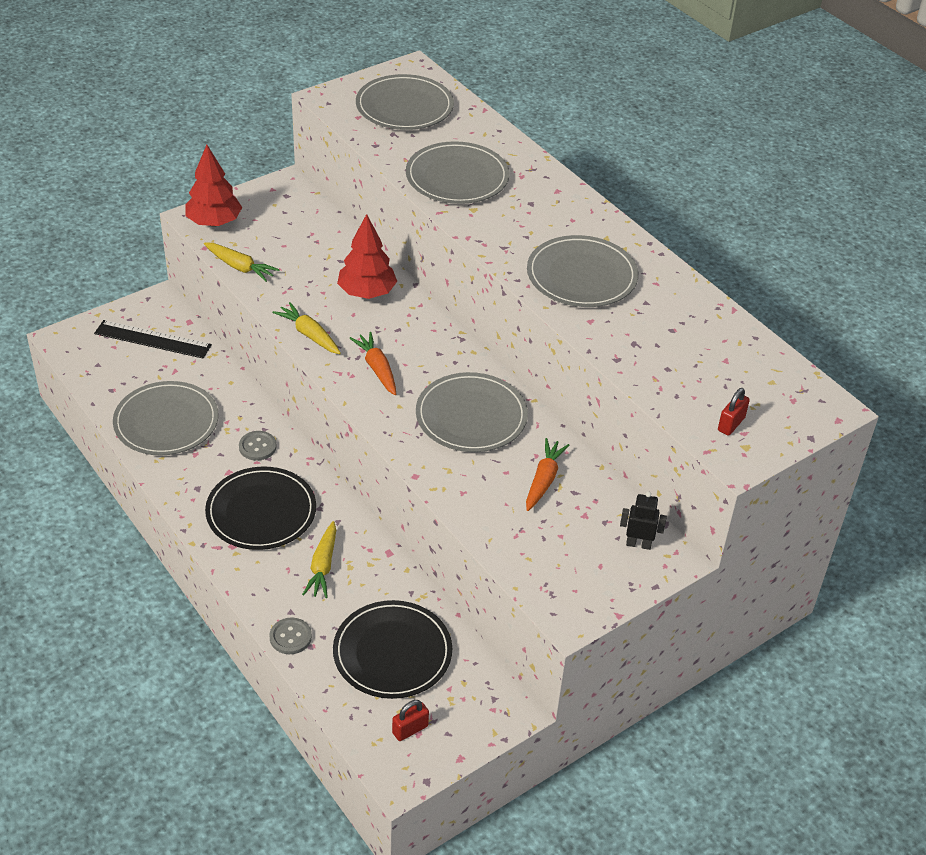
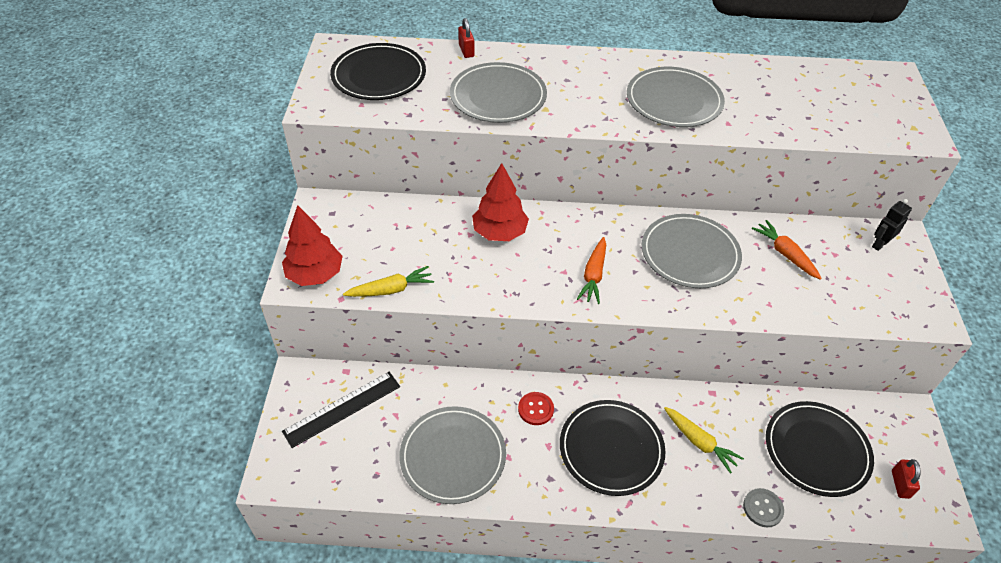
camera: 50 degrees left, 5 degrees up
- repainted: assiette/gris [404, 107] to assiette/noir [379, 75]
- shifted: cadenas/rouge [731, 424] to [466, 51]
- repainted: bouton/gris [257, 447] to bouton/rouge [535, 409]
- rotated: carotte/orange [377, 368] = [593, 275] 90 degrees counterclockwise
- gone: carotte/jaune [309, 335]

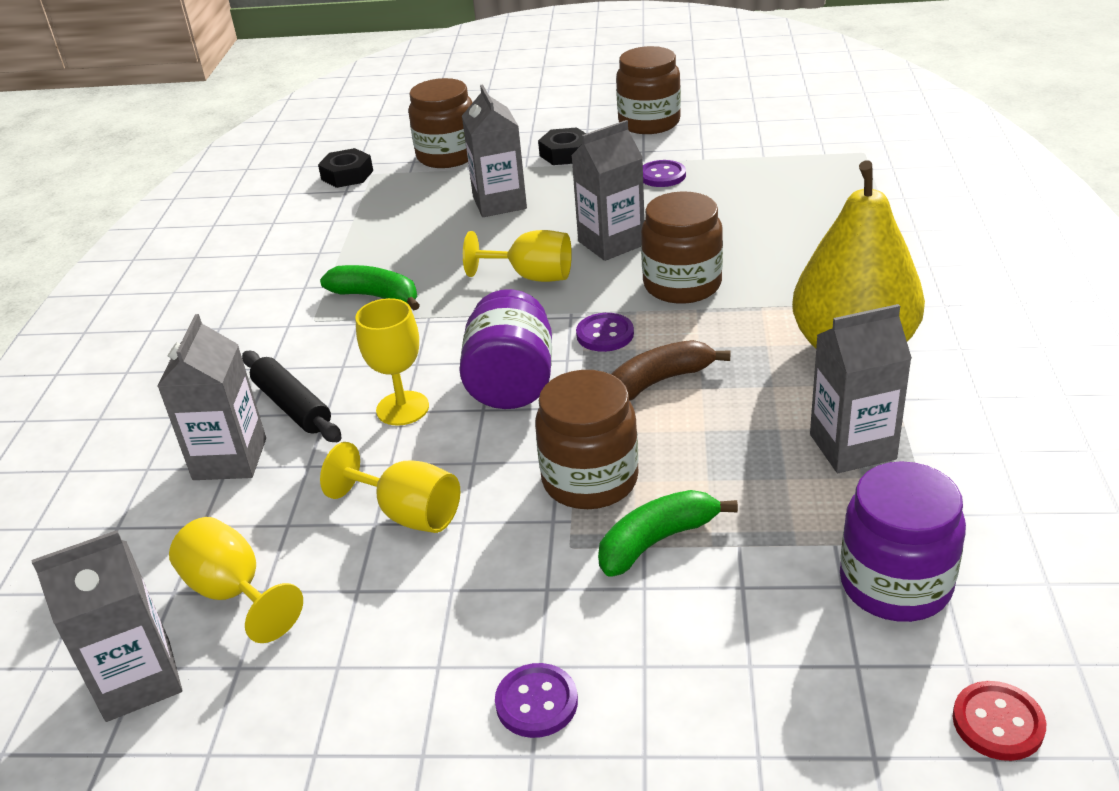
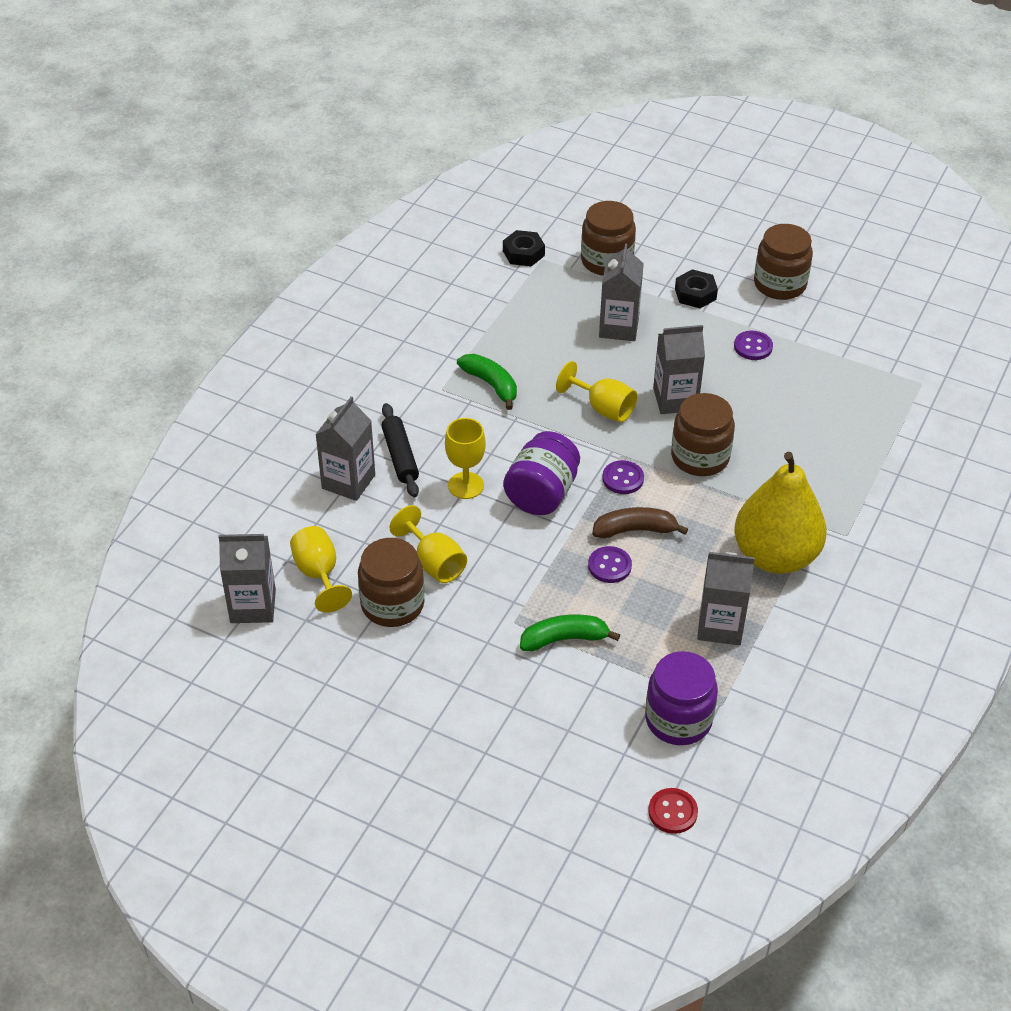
camera: 20 degrees right, 10 degrees up
- shifted: bocal/marron [590, 480] to [392, 604]
- shifted: bouton/violet [536, 702] to [609, 566]

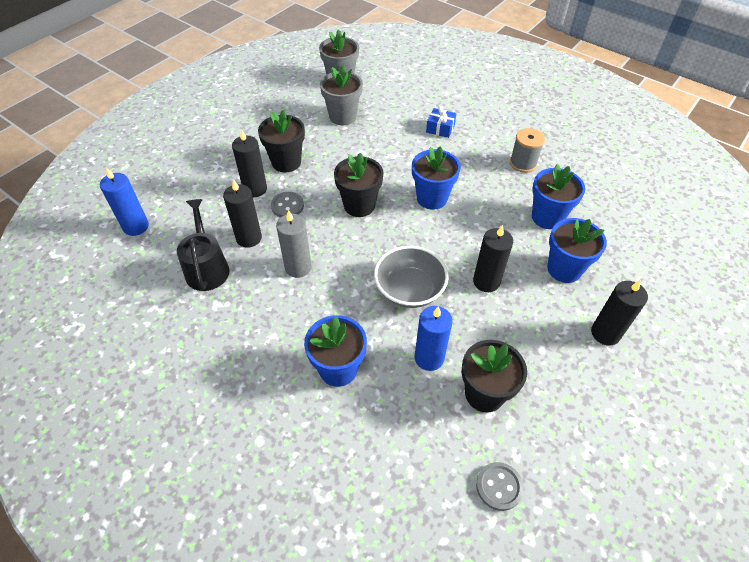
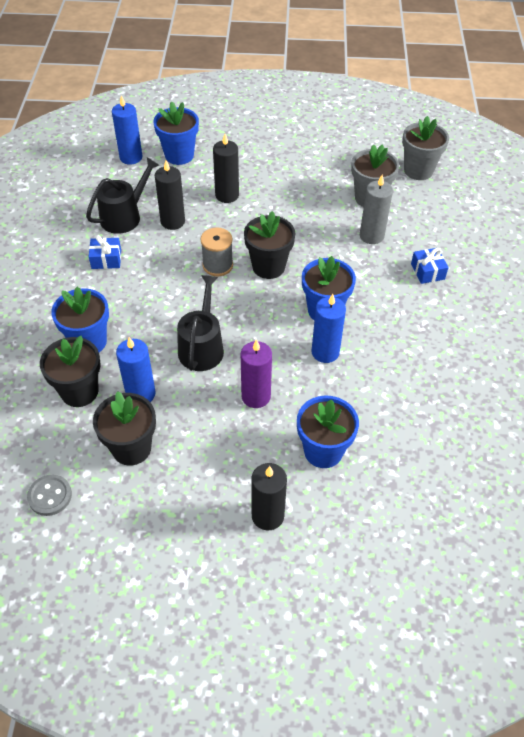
camera: 55 degrees right, 0 degrees up
- shifted: pot de fleurs/noir [286, 162] to [79, 391]
- new: cadeau/bleu [106, 259]
- shifted: pot de fleurs/bleu [547, 217] to [179, 155]
- swapped: bol/gris [409, 290] to arrosoir/noir [202, 347]
- shifted: bobine/gris [523, 163] to [217, 265]
- repainted: bougie/noir [486, 281] to bougie/violet [256, 396]
- new: bougie/bleu [325, 352]
- shifted: bougie/gris [298, 267] to [371, 236]
- gone: bouton/gris [287, 206]

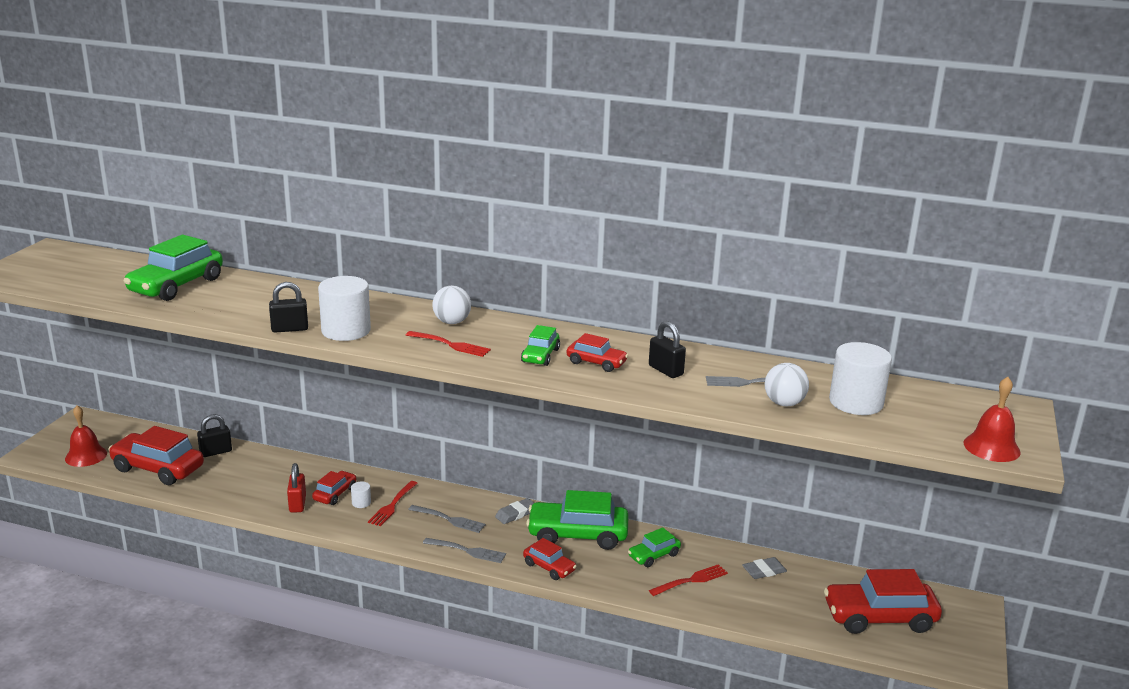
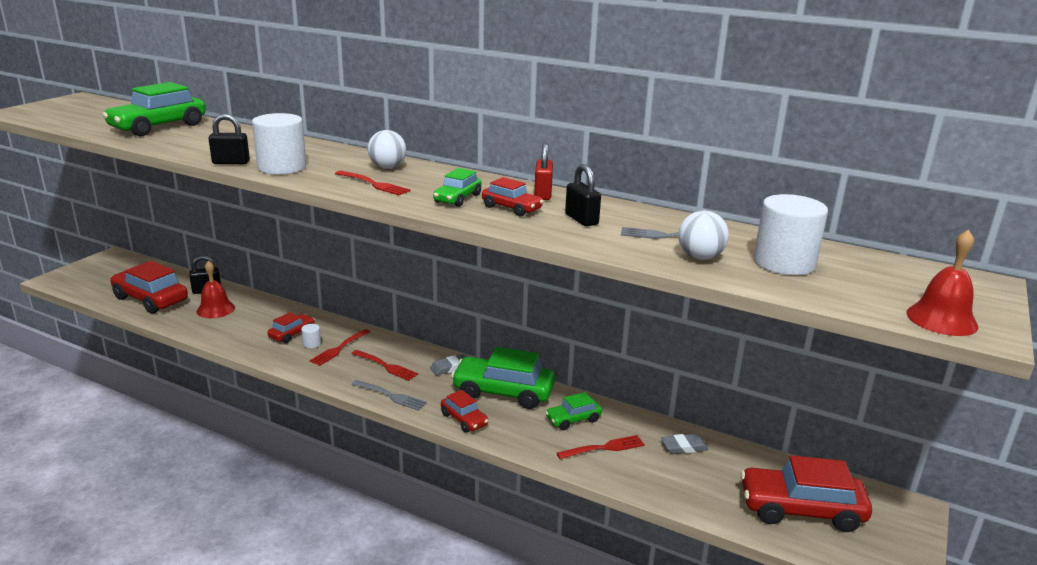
camera: 10 degrees right, 0 degrees up
- shifted: cloche/rouge [86, 456] to [215, 309]
- repainted: fourchette/gris [448, 519] to fourchette/rouge [385, 366]
- shifted: cadenas/rouge [297, 504] to [543, 194]

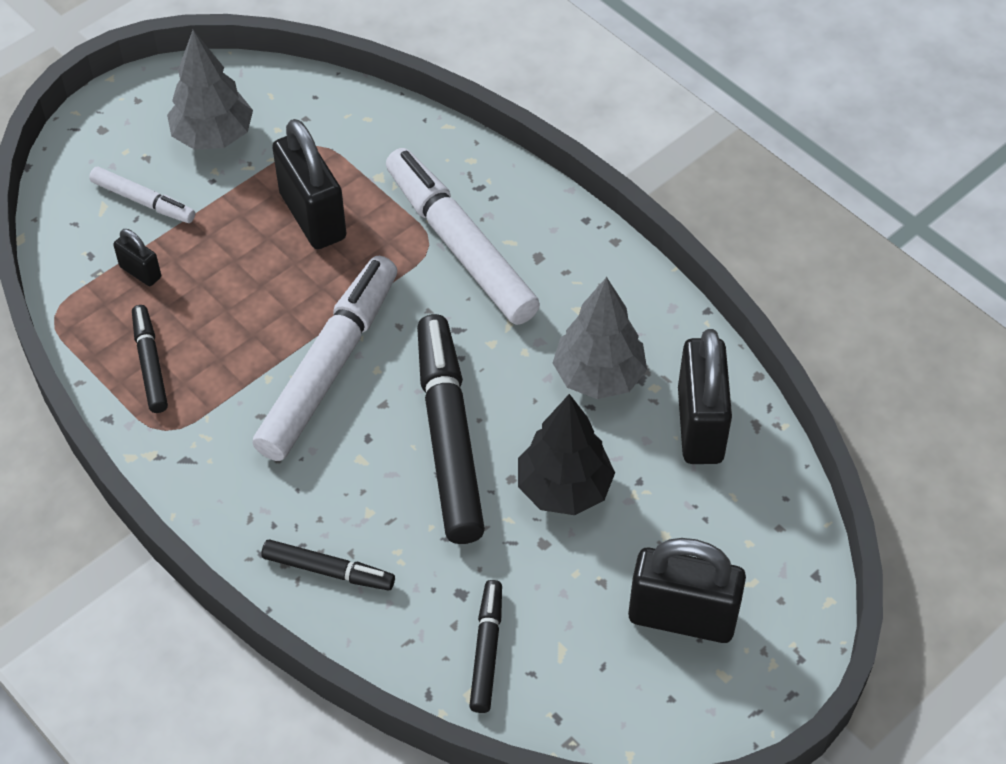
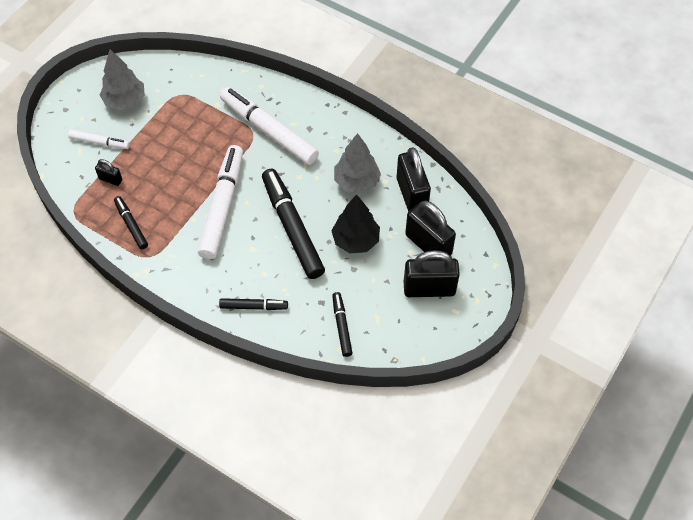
camera: 15 degrees left, 5 degrees up
- shifted: cadenas/noir [313, 216] to [428, 245]

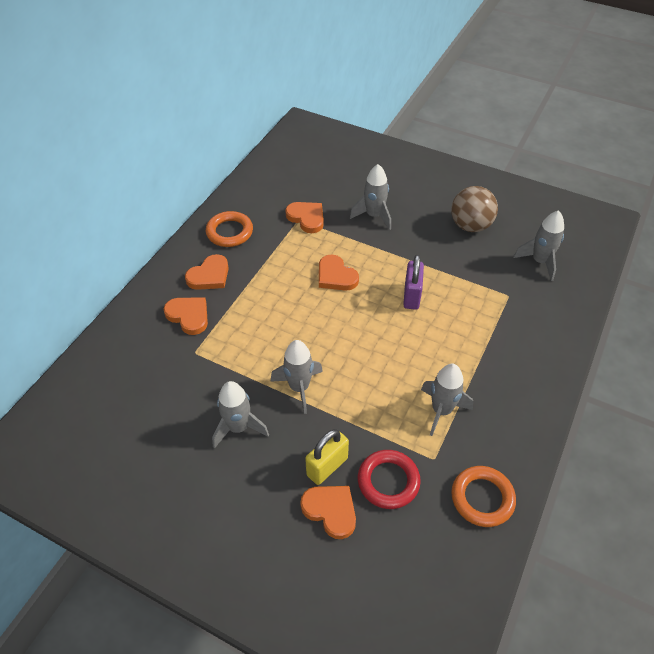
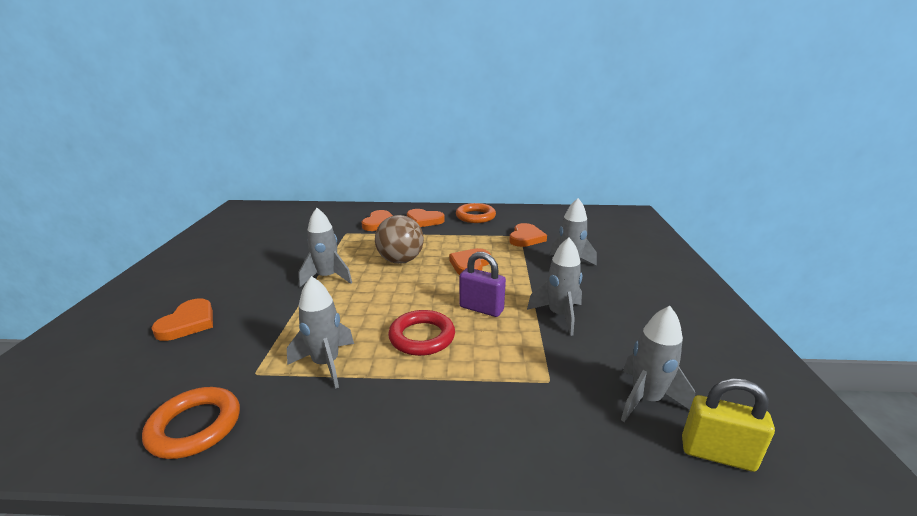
camera: 65 degrees right, 25 degrees down
- shifted: balle/marron [470, 226] to [400, 261]
- shifted: anneau/rouge [388, 481] to [422, 337]
- rotated: cadenas/violet [411, 296] = [481, 309] 45 degrees clockwise
- shifted: fusée/gris [238, 427] to [559, 315]
- shifted: cadenas/jaune [327, 466] to [717, 454]

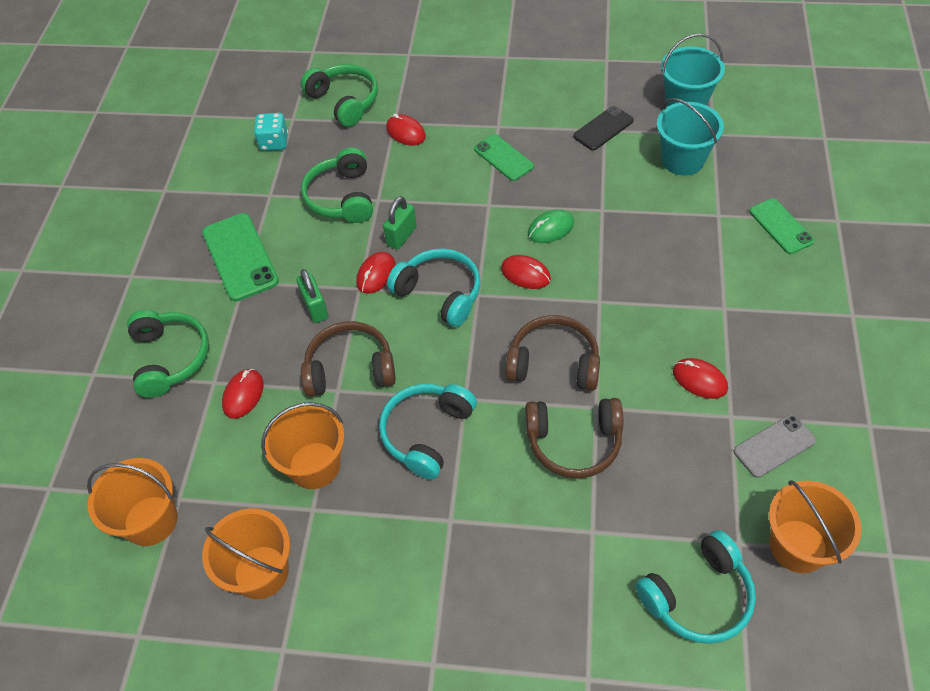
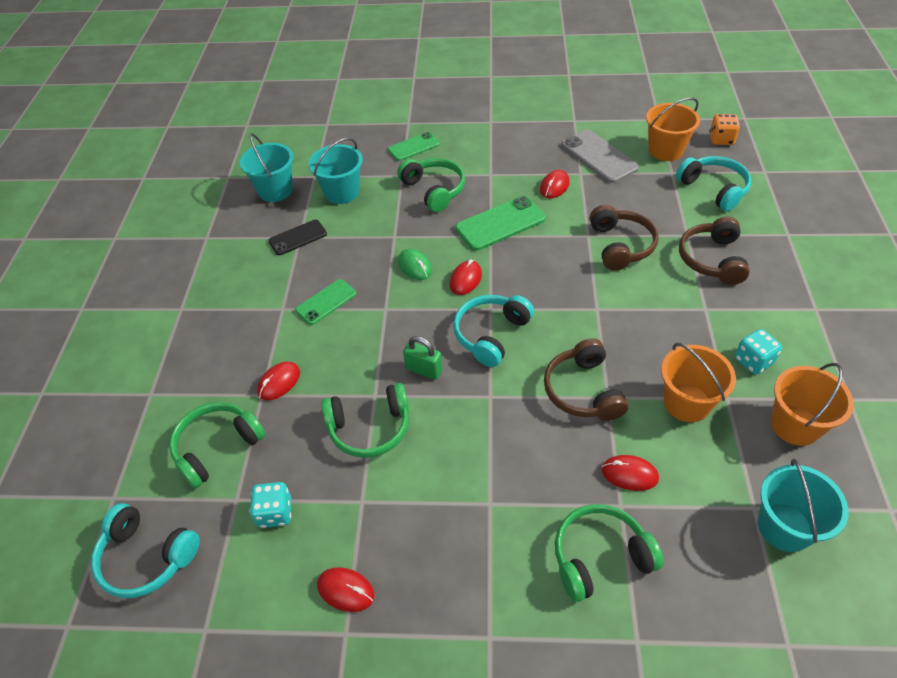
camera: 95 degrees left, 5 degrees down
- shifted: casque audio/turquoise [427, 433] to [146, 557]
- rotated: téléphone/noir [603, 128] = [298, 238] 75 degrees counterclockwise
- shifted: souris/rouge [376, 274] to [345, 590]
- new: casque audio/vert [434, 190]
- shifted: téléphone/vert [240, 257] to [500, 223]
- scaled: téléphone/gris [774, 446] = [599, 156] x1.57
- shifted: casque audio/marron [554, 363] to [712, 259]
- new: dé/orange [721, 139]
- new: dé/turquoise [753, 361]
- repainted: seau/orange [151, 520] to seau/turquoise [784, 527]
- gone: cadenas/vert [315, 308]

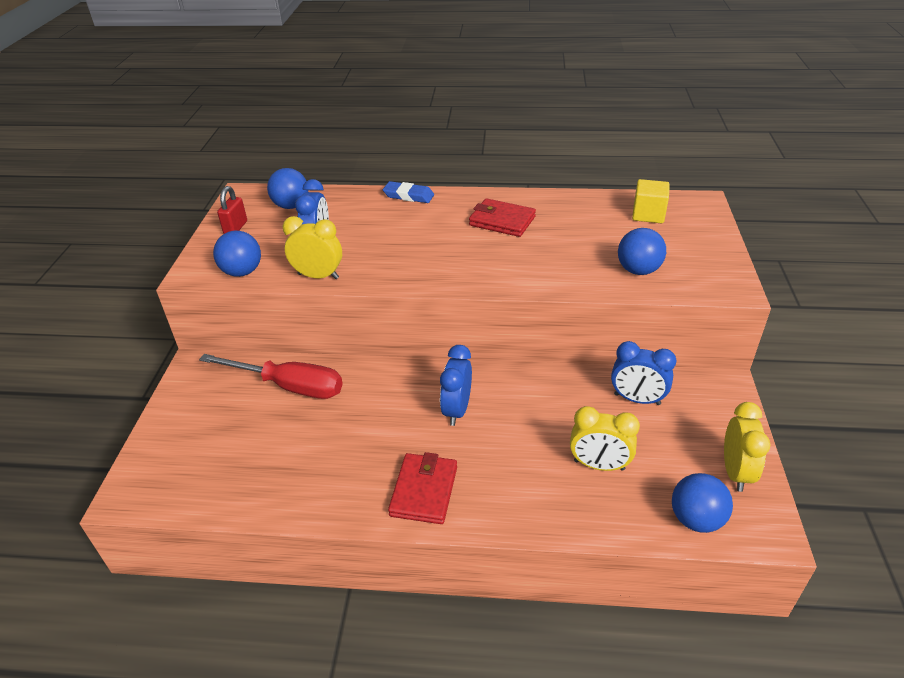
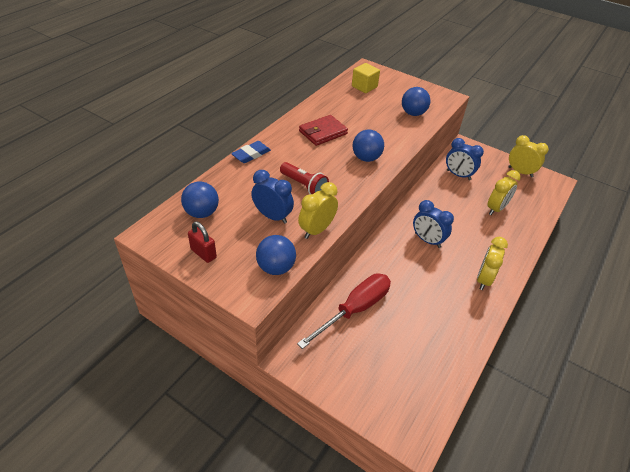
camera: 65 degrees left, 5 degrees up
- new: lampe de poche/rouge [304, 186]
- shifted: balle/bleu [696, 519] to [366, 158]
- rotated: réveil/bleu [637, 399] = [458, 175] 75 degrees clockwise
- swapped: portefeuille/rouge [424, 491] to réveil/jaune [484, 279]

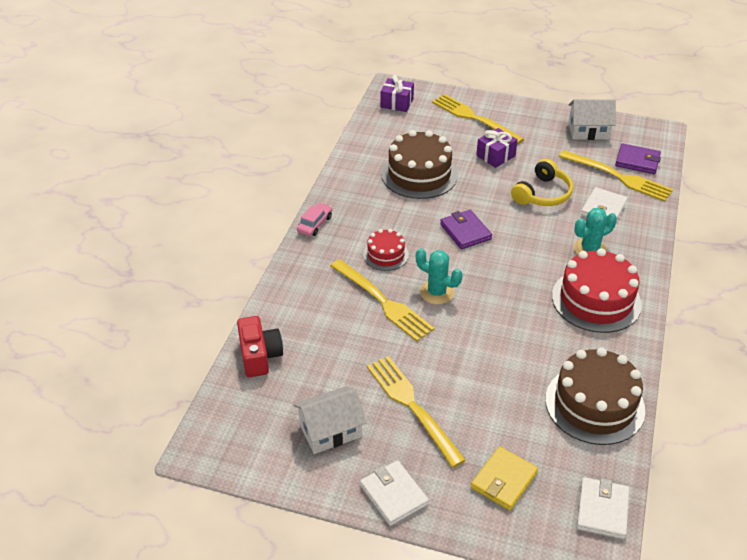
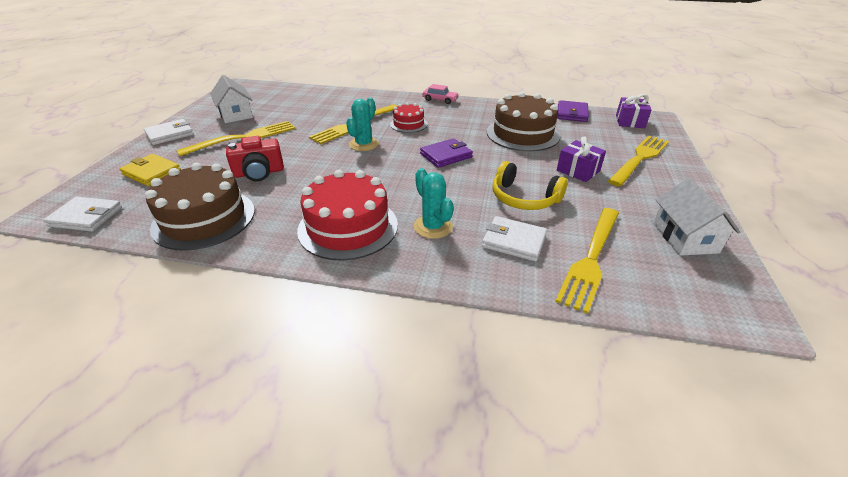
camera: 85 degrees right, 5 degrees down
- shifted: appareil photo/rouge [259, 356] to [259, 173]
- shifted: portefeuille/violet [637, 161] to [572, 113]

